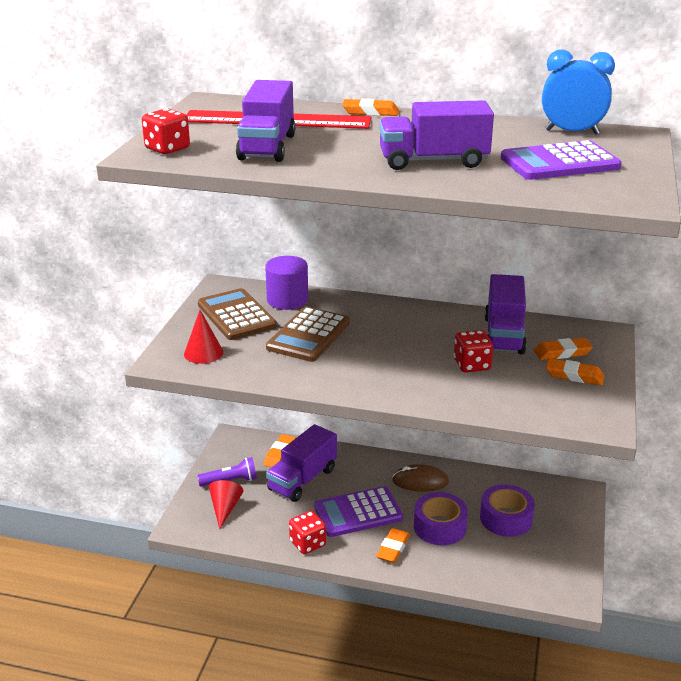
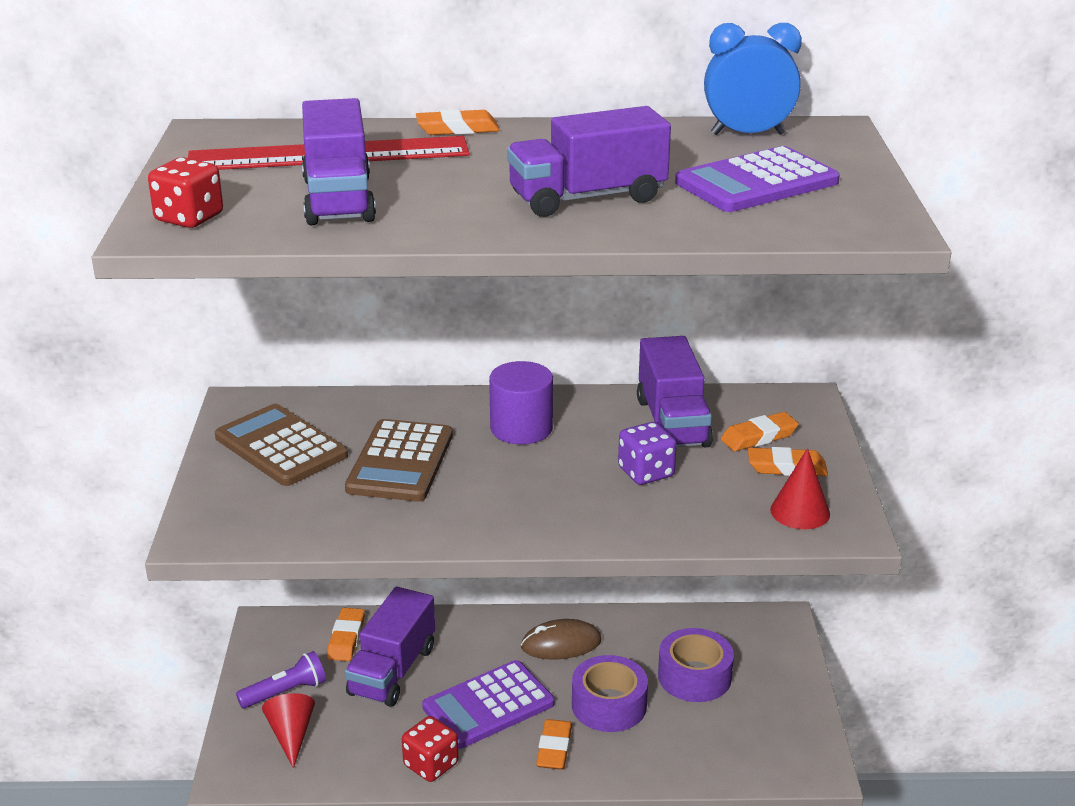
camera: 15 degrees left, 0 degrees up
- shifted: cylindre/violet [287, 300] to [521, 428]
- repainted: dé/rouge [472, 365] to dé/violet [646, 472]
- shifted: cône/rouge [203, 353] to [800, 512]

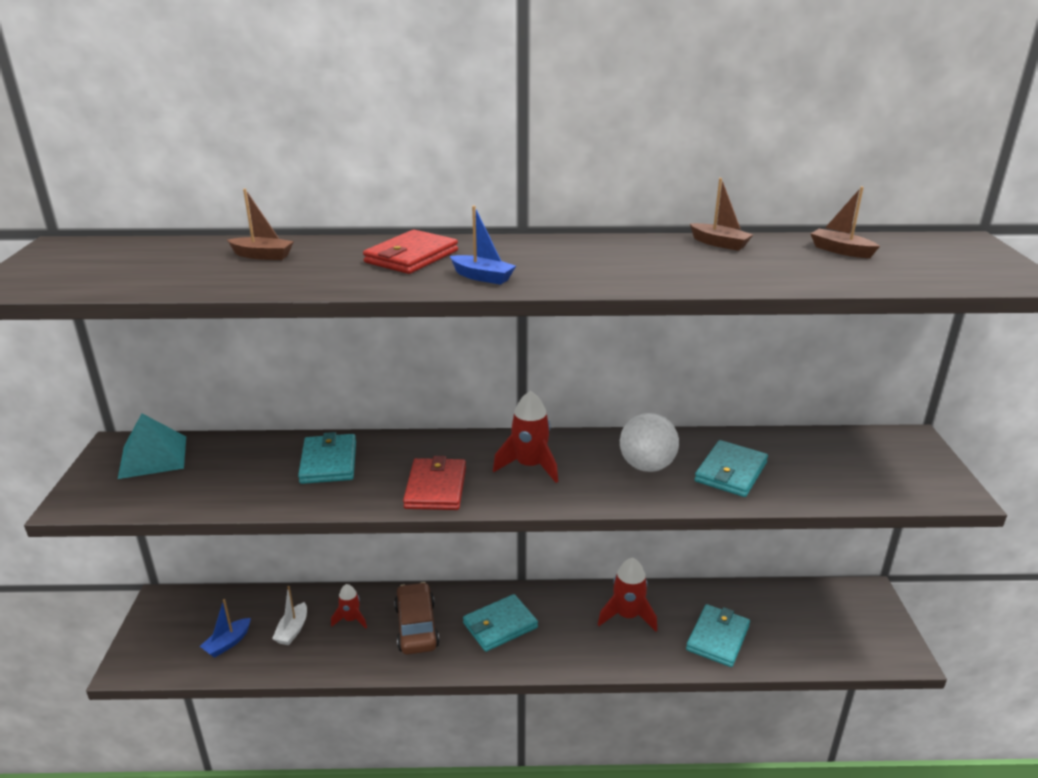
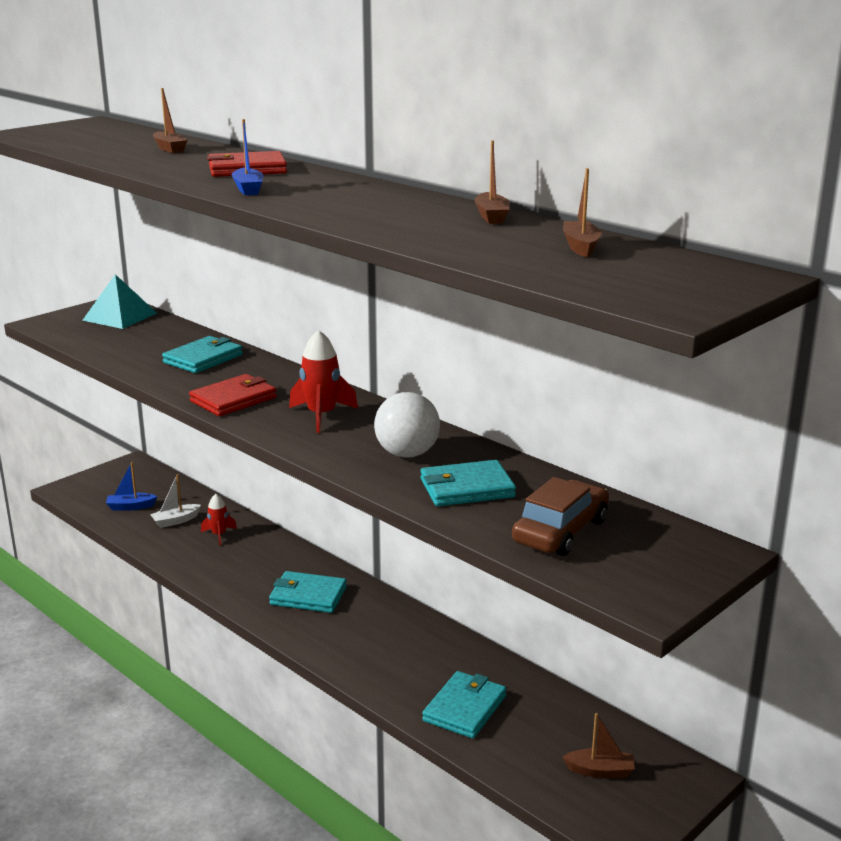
camera: 45 degrees right, 5 degrees down
- rotated: portefeuille/turquoise [717, 638] = [464, 708] 45 degrees counterclockwise
- shifted: voiture/marron [417, 626] to [561, 531]
- new: bateau/marron [600, 771]
- gone: fusée/rouge [627, 616]

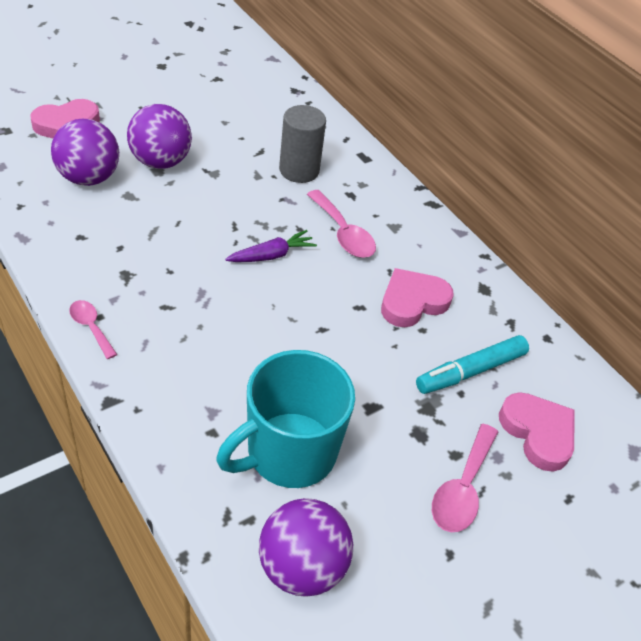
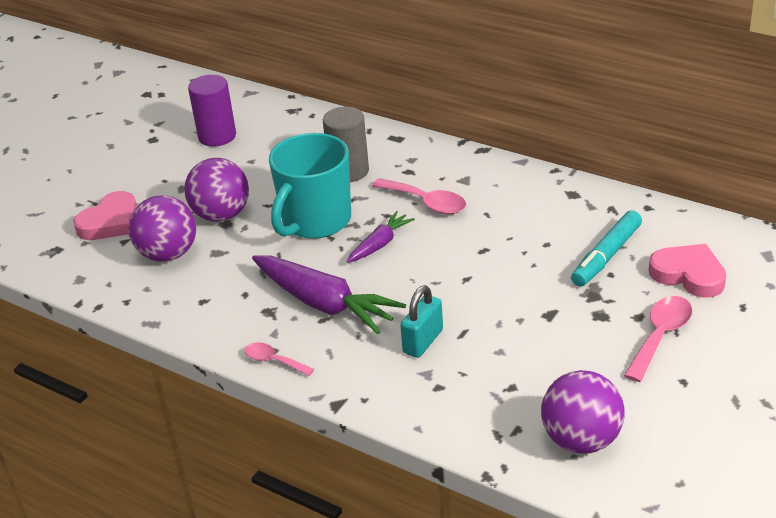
camera: 15 degrees left, 10 degrees down
- new: cylindre/violet [217, 136]
- new: carotte/violet [325, 304]
- shifted: tasse/turquoise [289, 453] to [315, 221]
- new: cadenas/turquoise [423, 341]
- rotated: cuillère/rose [462, 488] = [660, 336] 150 degrees counterclockwise
- gone: cœur/rose [412, 302]

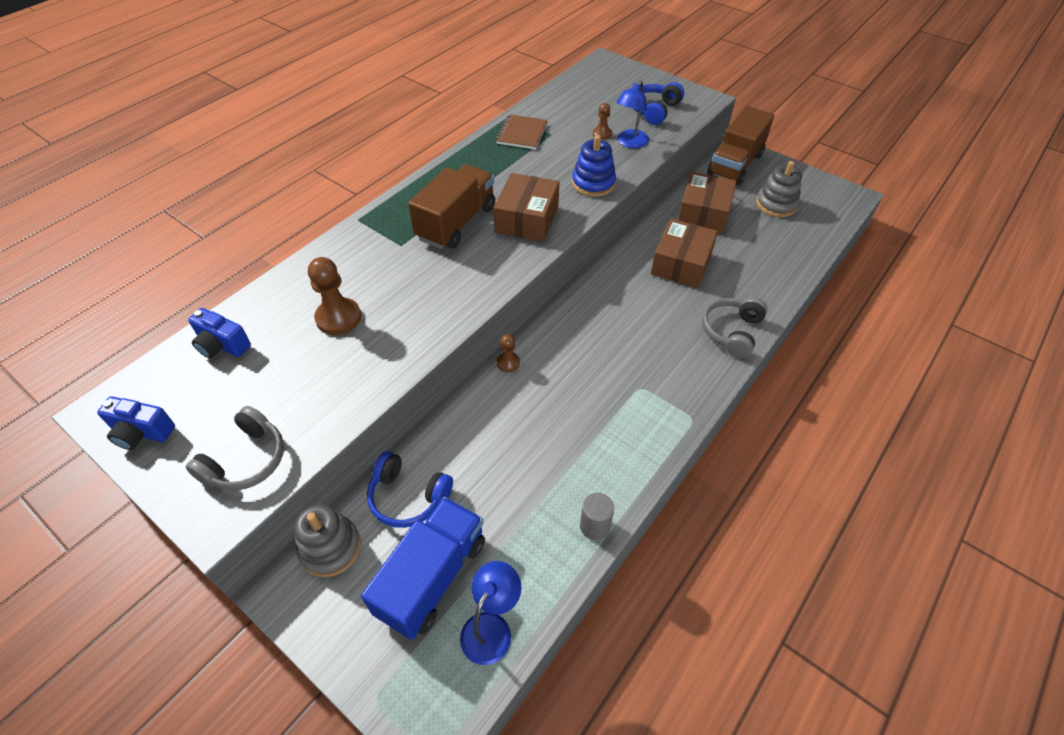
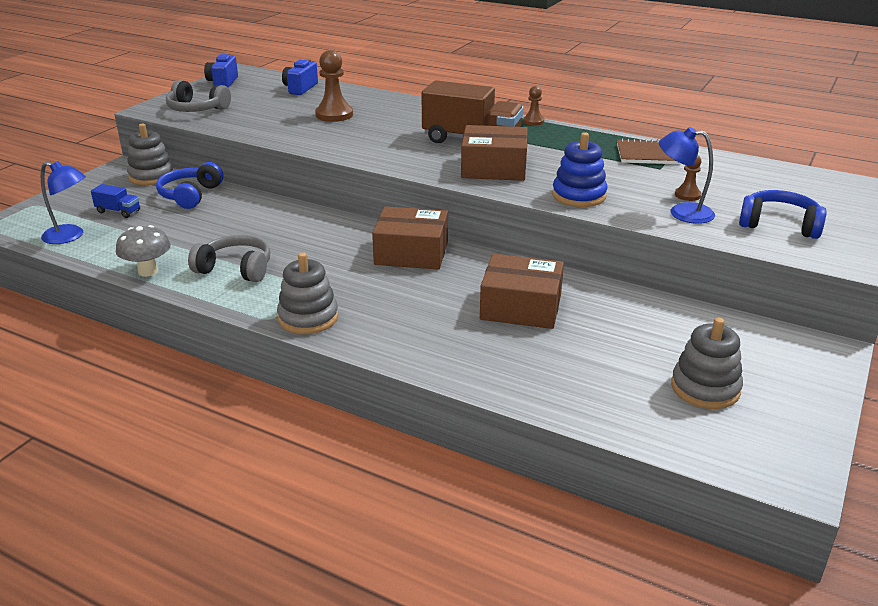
camera: 80 degrees right, 20 degrees down
- scaled: camion/bleu [432, 577] = [118, 211] x0.45
- swapped: cylindre/gris [594, 526] to champignon/gris [148, 271]
- shifted: casque audio/gris [732, 331] to [235, 269]
- new: jouet à empiler/gris [308, 318]
- shifted: boîte/marron [703, 213] to [411, 253]
- shifted: pion/marron [508, 363] to [533, 121]
- gone: camion/marron [735, 165]

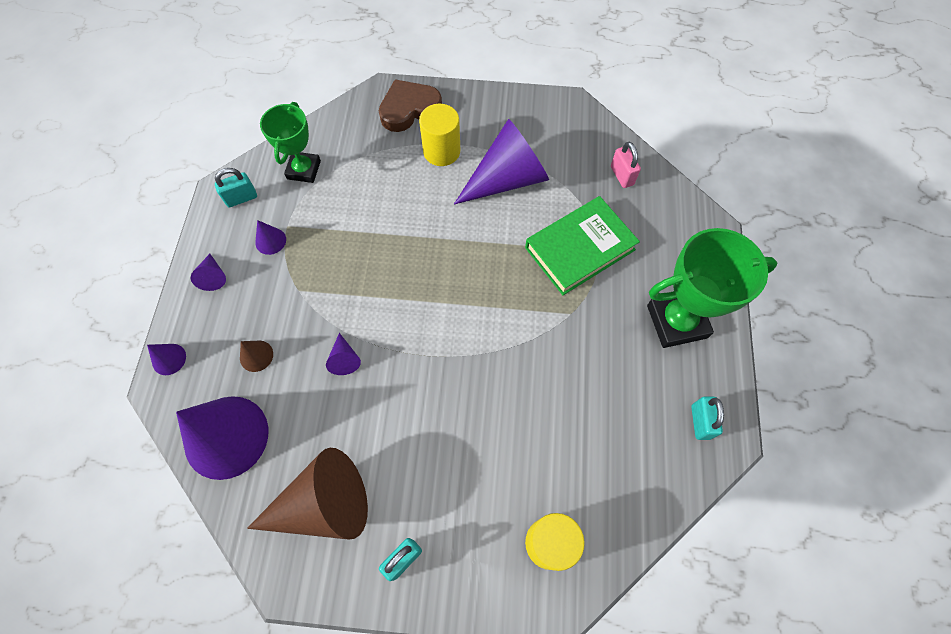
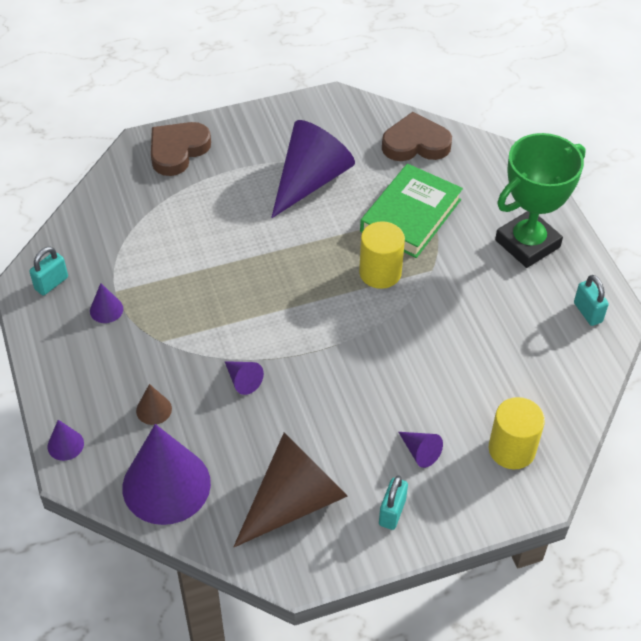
camera: 25 degrees left, 15 degrees down
- shifted: cylindre/jaune [441, 151] to [380, 272]
- swapped: cadenas/rose [622, 175] to cœur/marron [415, 143]
- shifted: cône/violet [213, 276] to [420, 452]
- gone: trophée/vert [304, 170]

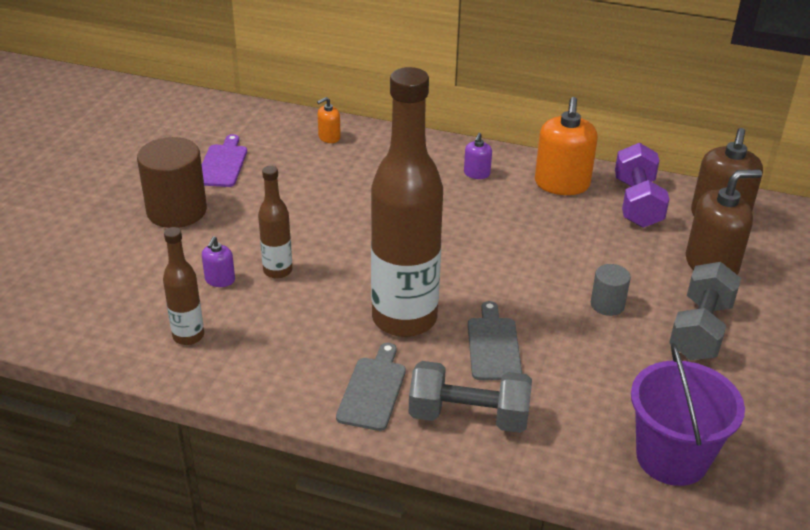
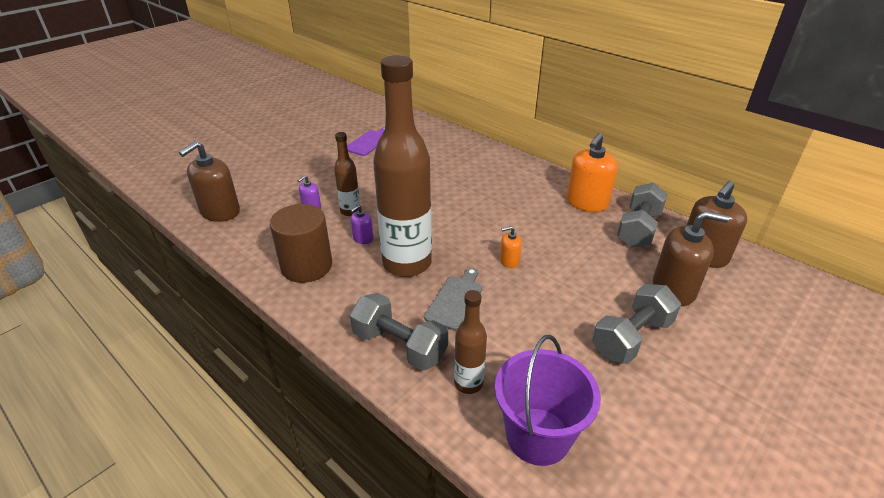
camera: 25 degrees right, 0 degrees up
- new: distributeur de savon/marron [220, 212]
- shifted: cylindre/marron [177, 211] to [307, 266]
- shifted: distributeur de savon/violet [476, 174] to [363, 238]
- shifted: bouteille/marron [188, 336] to [468, 383]
- shifted: distributeur de savon/orange [329, 137] to [509, 261]
- repainted: haltère/violet [637, 203] to haltère/gris [638, 229]
- gone: planche à découper/gris [373, 390]
- gone: cylindre/gris [607, 305]

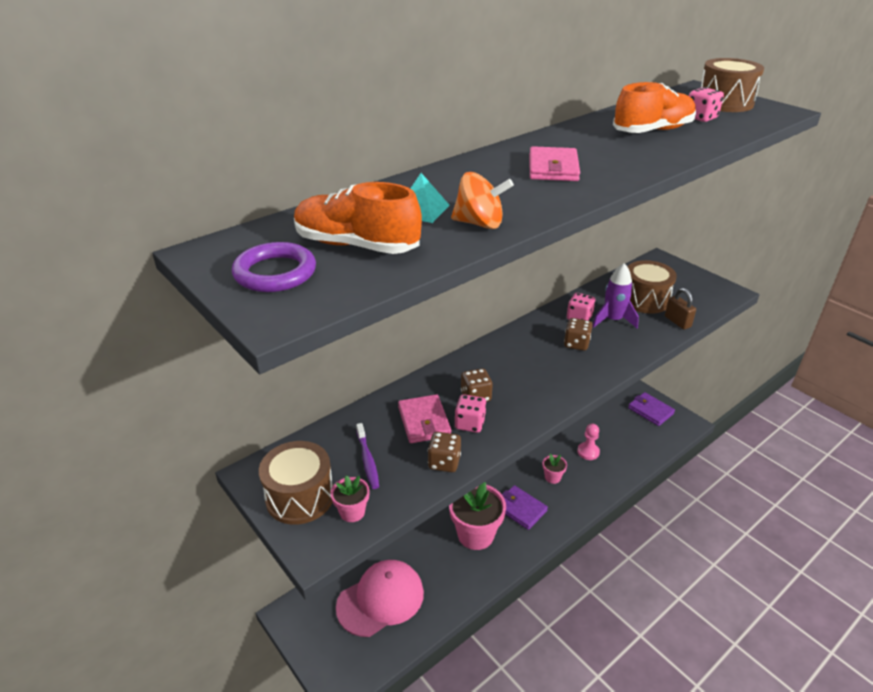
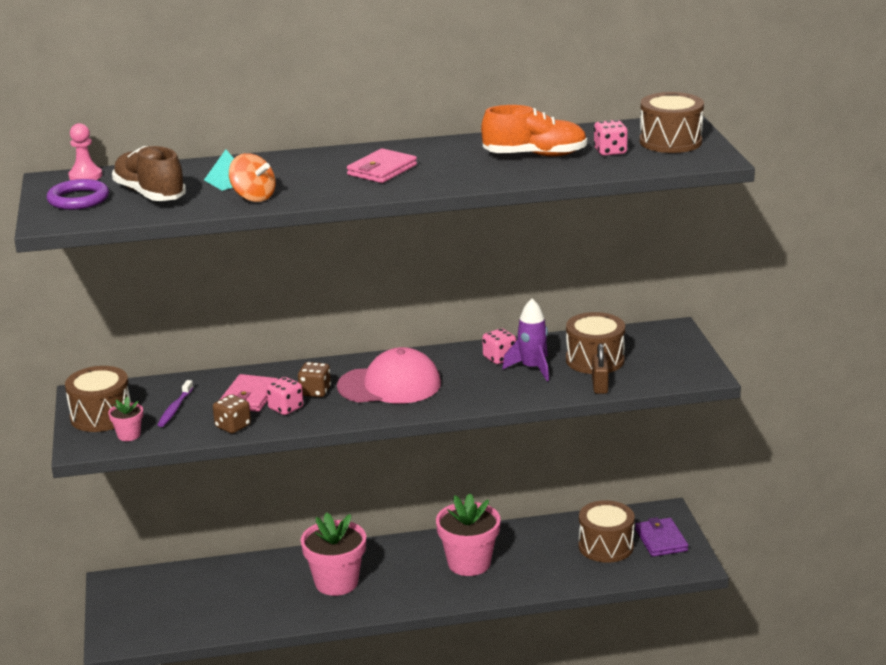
camera: 30 degrees right, 10 degrees down
- shifted: pion/rose [588, 452] to [85, 176]
- repainted: chaussure/orange [356, 245] to chaussure/marron [150, 194]
- shifted: casquette/rose [380, 599] to [389, 385]
- scaled: pot de fleurs/rose [552, 477] = [469, 563] x2.11
- new: tambour/marron [606, 546]
- gone: portefeuille/violet [520, 509]
- gone: dé/marron [576, 344]

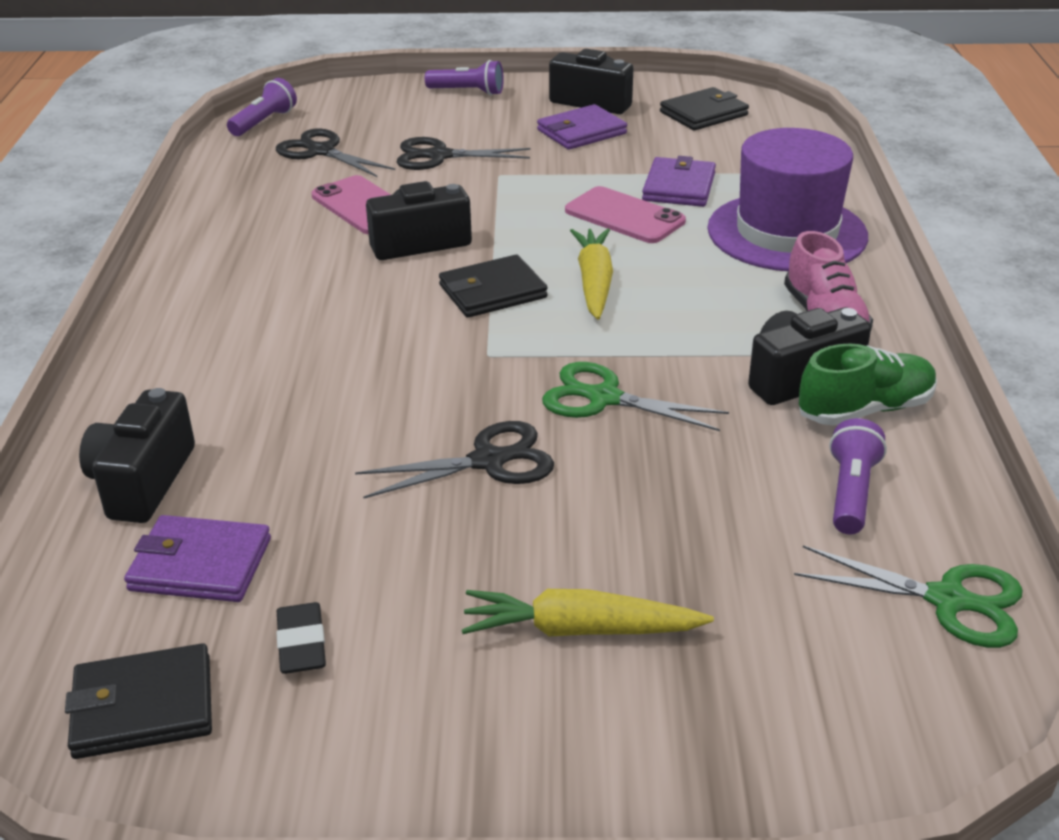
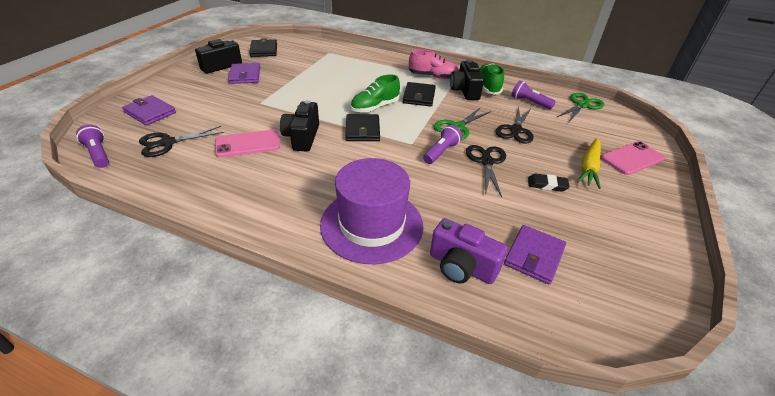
camera: 70 degrees left, 5 degrees up
- shifted: portefeuille/violet [679, 187] to [150, 112]
- shifted: chapeau/violet [787, 232] to [371, 224]
- swapped: carotte/jaune [594, 282] to chaussure/vert [375, 107]
- shifted: portefeuille/noir [143, 706] to [419, 96]
- shifted: lampe de poche/violet [468, 92] to [441, 152]
- repainted: appareil photo/noir [143, 481] to appareil photo/violet [461, 266]
- shifted: ciseaux/noir [439, 156] to [516, 130]
- shifted: gomme/noir [301, 643] to [547, 185]
- shifted: téléphone/rose [624, 216] to [632, 158]

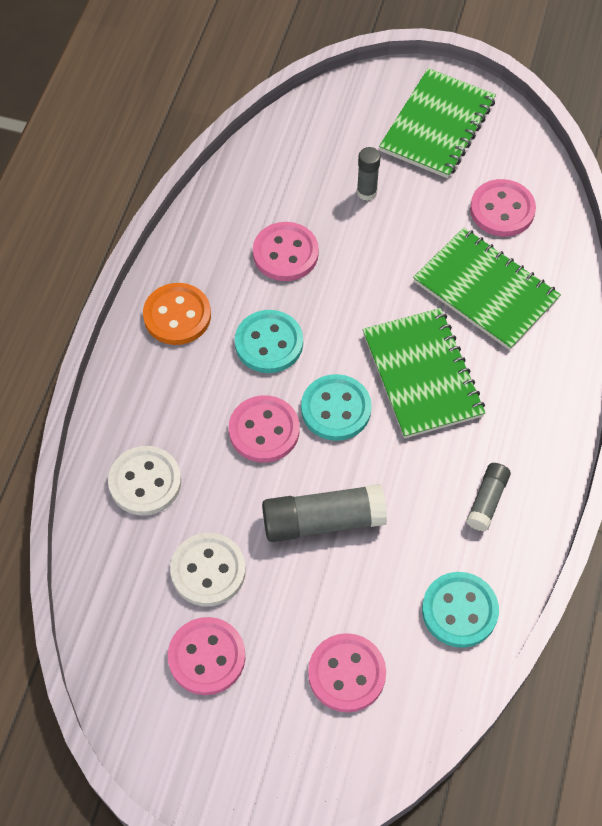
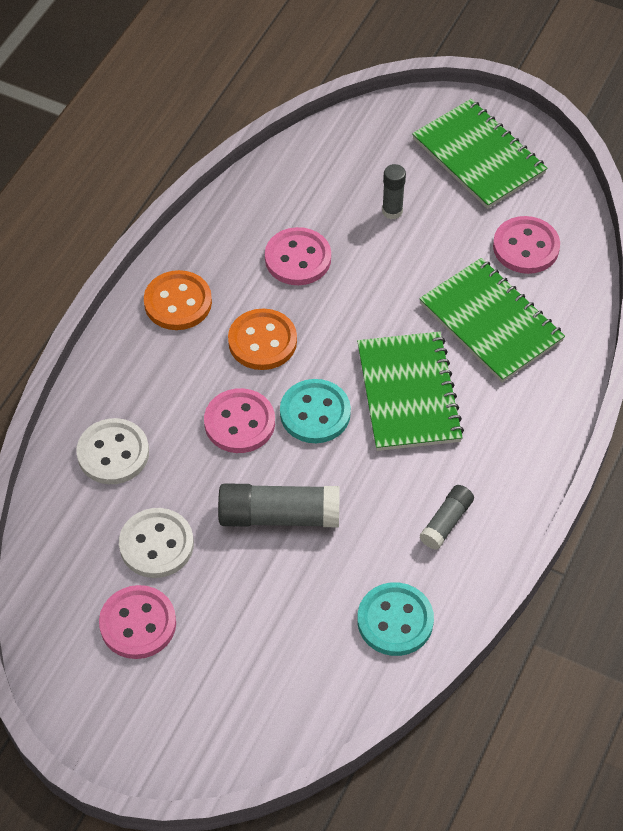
camera: 10 degrees right, 5 degrees down
- repainted: bouton/turquoise [269, 343] to bouton/orange [262, 341]
- rotated: carnet/vert [437, 126] = [478, 156] 75 degrees counterclockwise
- gone: bouton/rose [346, 674]

